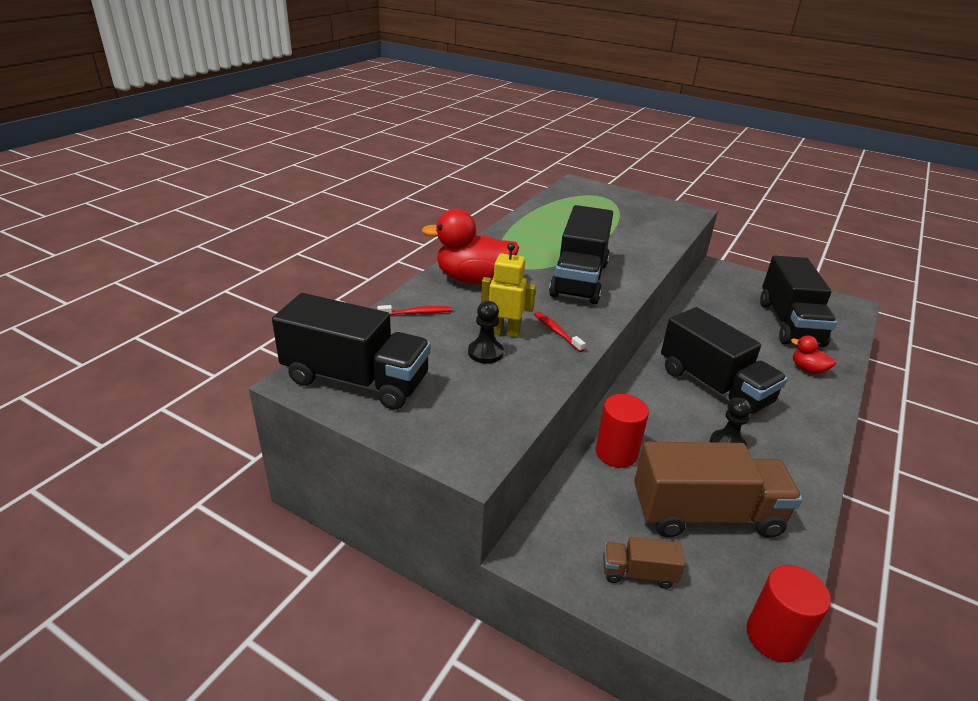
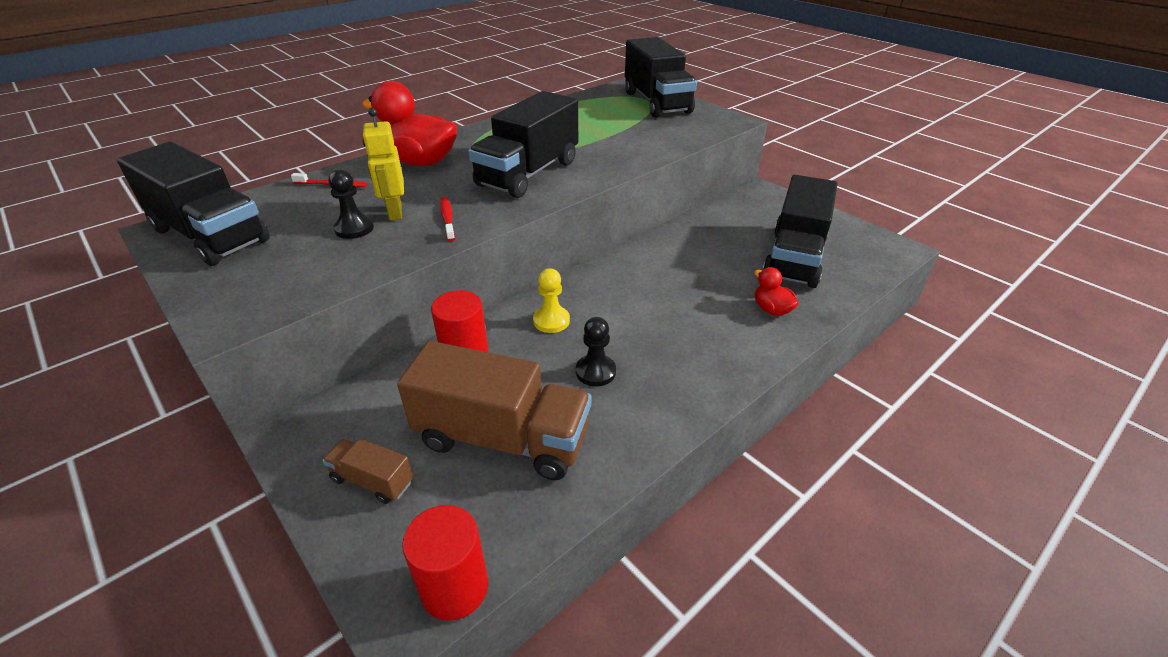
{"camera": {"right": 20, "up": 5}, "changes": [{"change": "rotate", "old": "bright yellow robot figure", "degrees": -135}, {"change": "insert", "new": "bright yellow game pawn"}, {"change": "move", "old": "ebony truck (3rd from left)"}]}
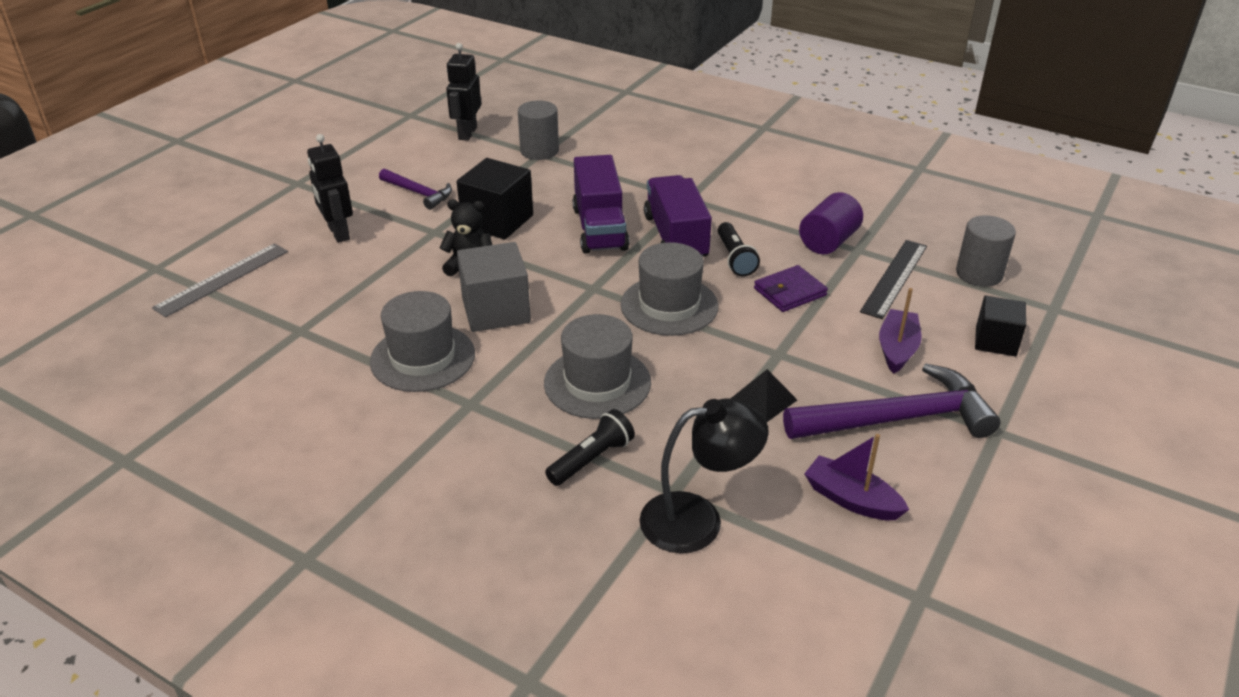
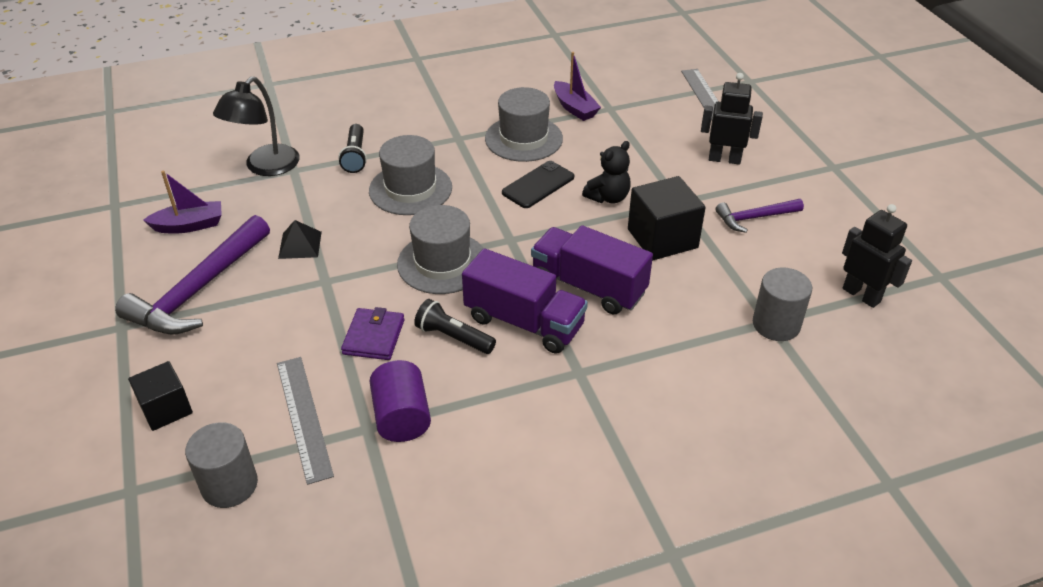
{"camera": {"right": 130, "up": 5}, "changes": [{"change": "recolor", "old": "ebony straightedge", "new": "ash-grey straightedge (1st from left)"}, {"change": "replace", "old": "ash-grey solid cube", "new": "ebony mobile phone"}, {"change": "move", "old": "royal purple toy boat (2nd from left)"}]}
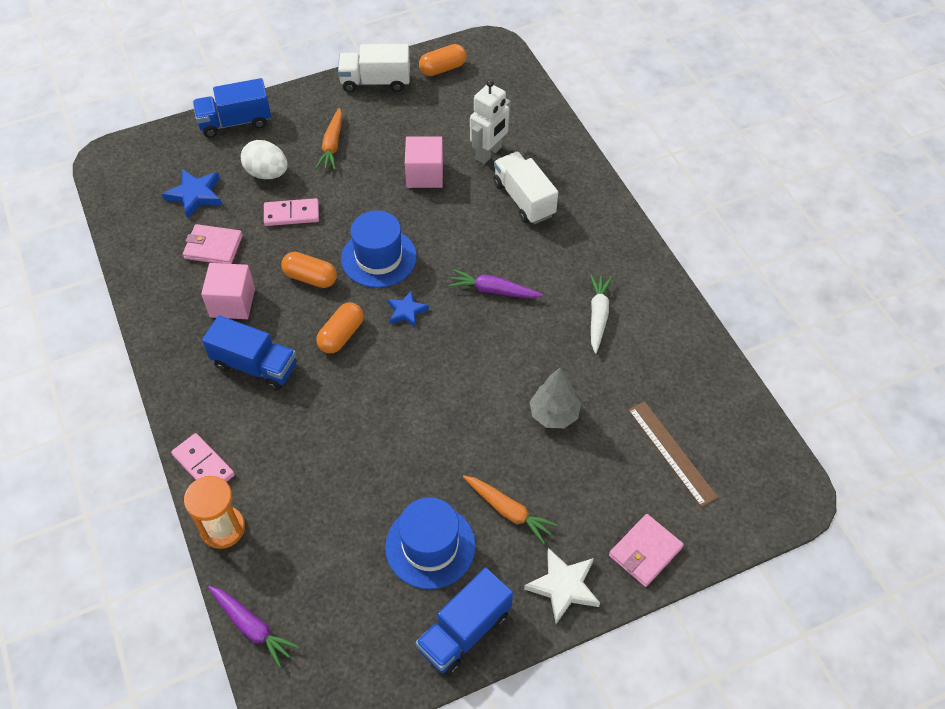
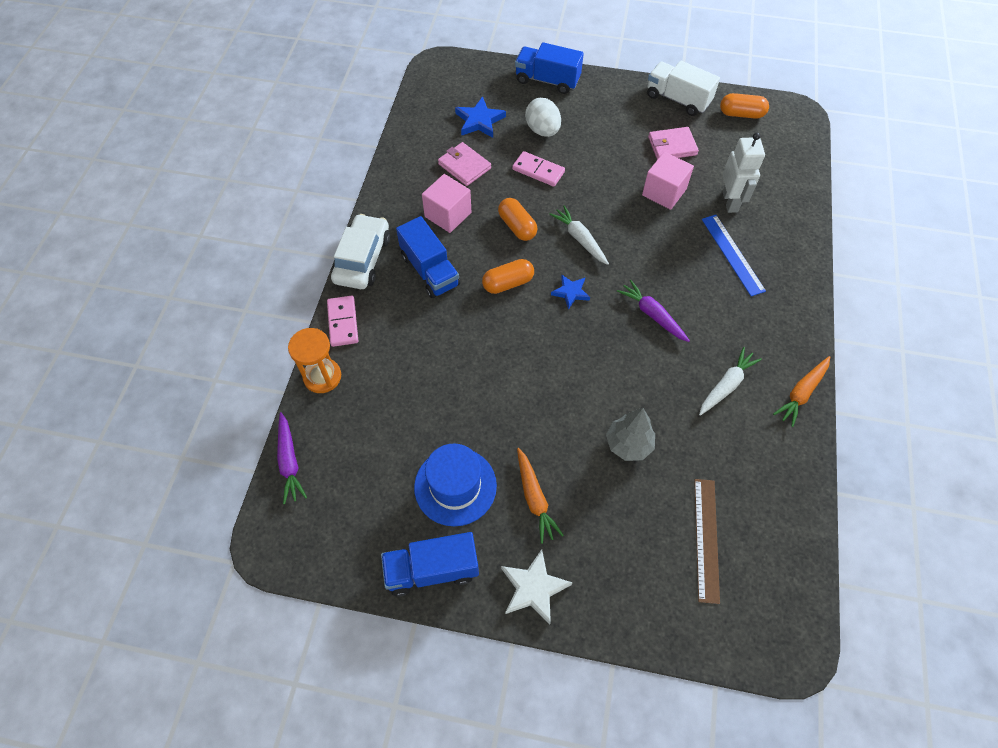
{"camera": {"right": 35, "up": 5}, "changes": [{"change": "insert", "new": "snow-white car"}, {"change": "replace", "old": "blue tall hat (1st from left)", "new": "snow-white root vegetable (1st from left)"}, {"change": "move", "old": "pink card wallet (2nd from left)"}, {"change": "replace", "old": "snow-white truck (2nd from left)", "new": "blue straightedge"}, {"change": "rotate", "old": "snow-white robot figure", "degrees": -75}, {"change": "move", "old": "orange root vegetable (1st from left in the first image)", "new": "orange root vegetable (2nd from left)"}]}
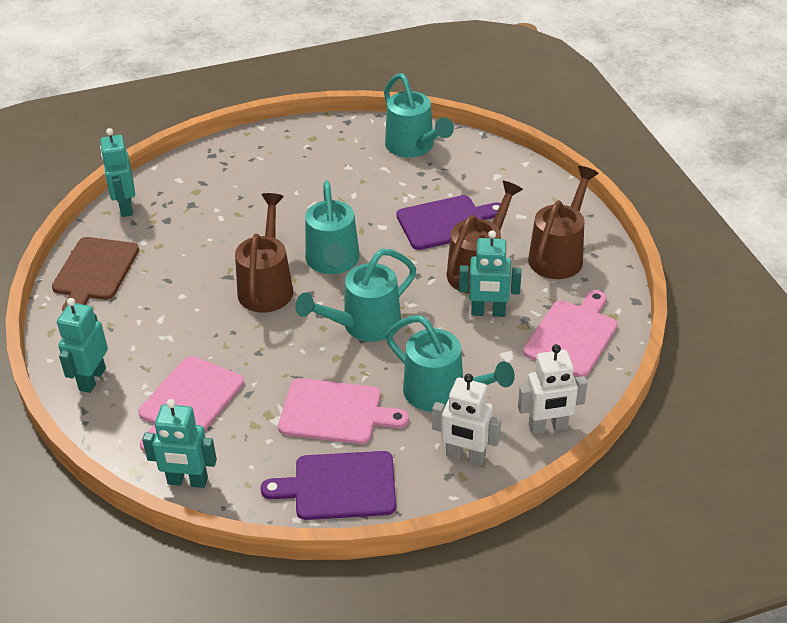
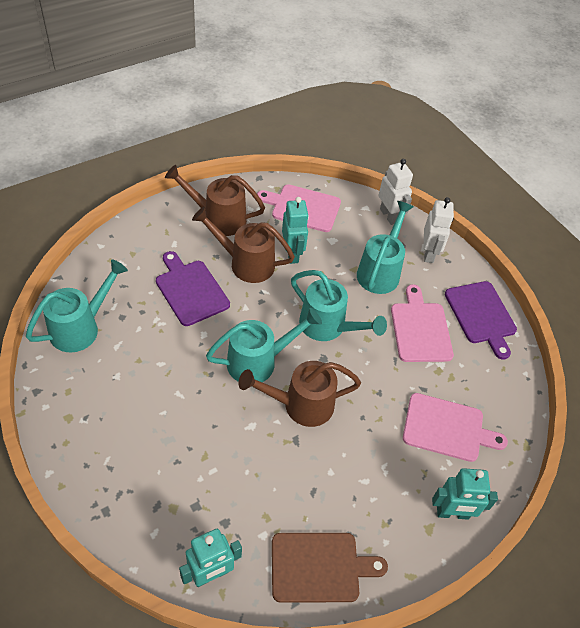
{"camera": {"right": -110, "up": 10}, "changes": [{"change": "delete", "old": "aqua robot figure (3rd from left)"}]}
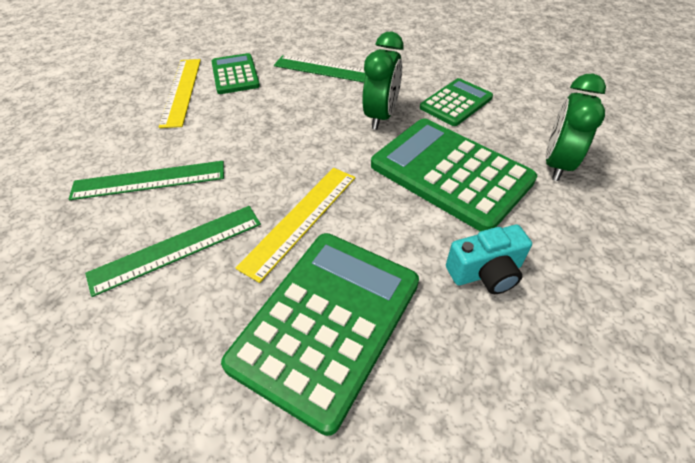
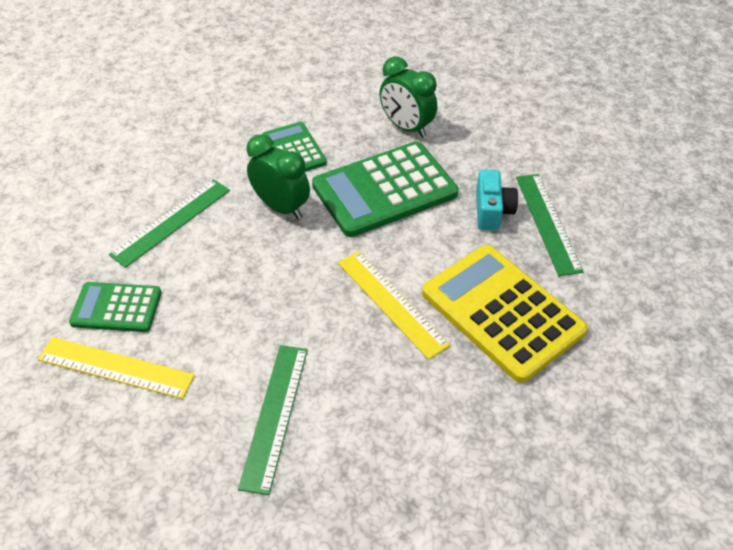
{"camera": {"right": -70, "up": 0}, "changes": [{"change": "recolor", "old": "green adding machine (2nd from left)", "new": "bright yellow adding machine"}, {"change": "move", "old": "green straightedge (2nd from left in the first image)", "new": "green straightedge (3rd from left)"}]}
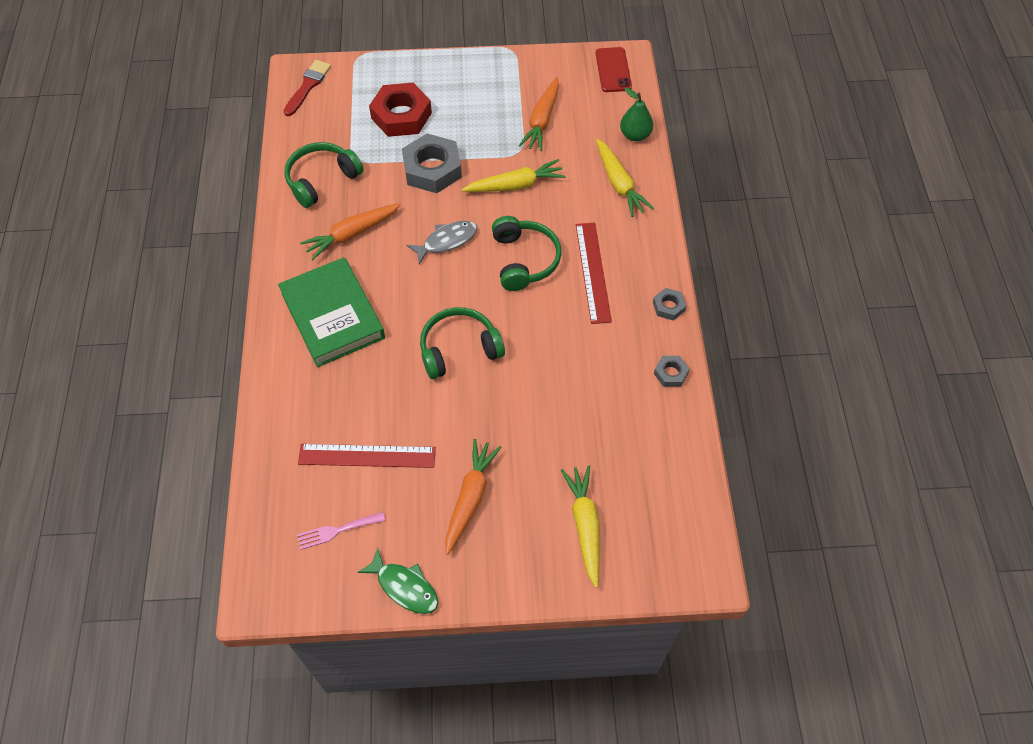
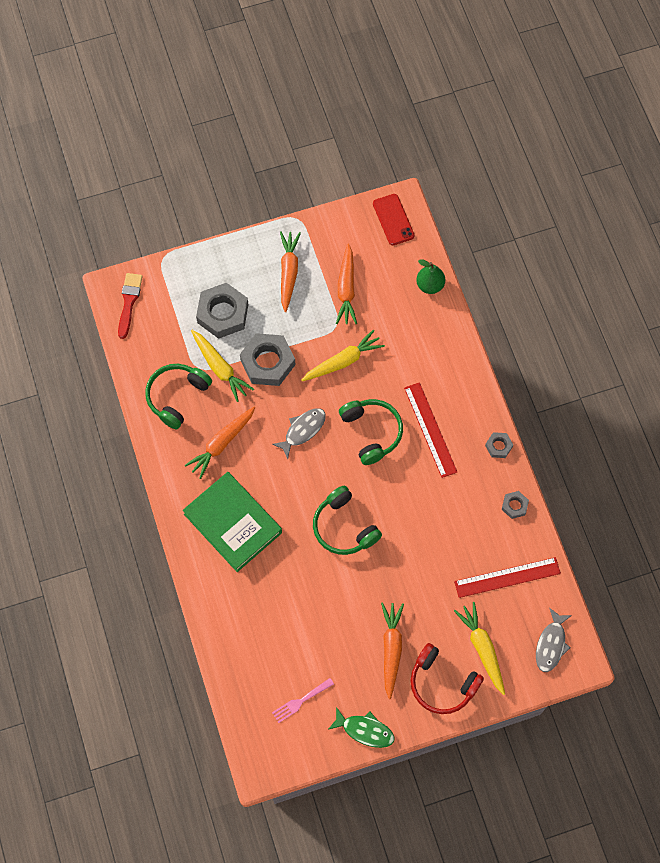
{"camera": {"right": -15, "up": 10}, "changes": [{"change": "move", "old": "bright yellow root vegetable (3rd from left in the first image)", "new": "bright yellow root vegetable (1st from left)"}, {"change": "recolor", "old": "crimson hex nut", "new": "ash-grey hex nut (1st from left)"}, {"change": "insert", "new": "orange root vegetable (2nd from left)"}, {"change": "rotate", "old": "green headphones (2nd from left)", "degrees": -90}, {"change": "insert", "new": "crimson headphones"}, {"change": "move", "old": "crimson straightedge (1st from left in the first image)", "new": "crimson straightedge (2nd from left)"}, {"change": "insert", "new": "ash-grey toy fish (2nd from left)"}]}
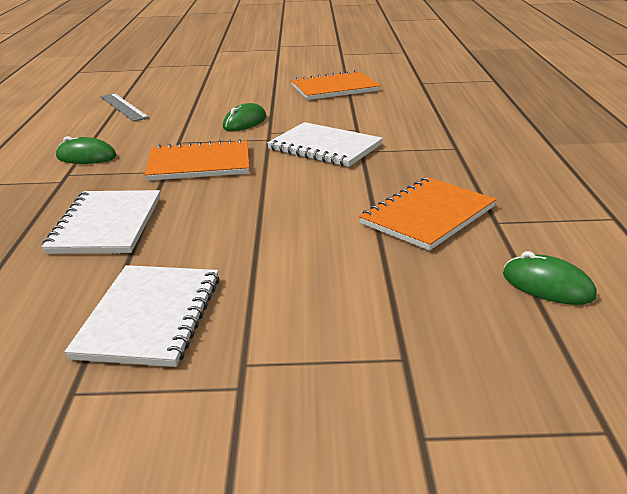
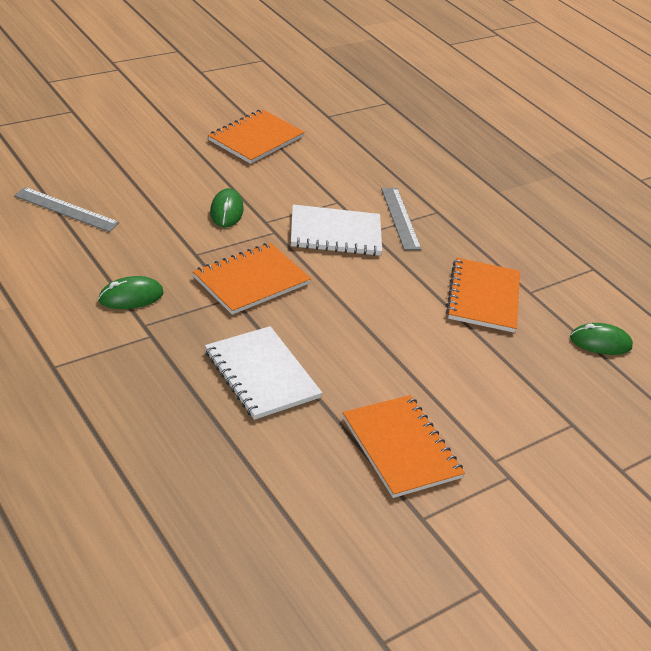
{"camera": {"right": -40, "up": 10}, "changes": [{"change": "recolor", "old": "snow-white exercise book (2nd from left)", "new": "orange exercise book (3rd from left)"}, {"change": "insert", "new": "ash-grey straightedge (2nd from left)"}]}
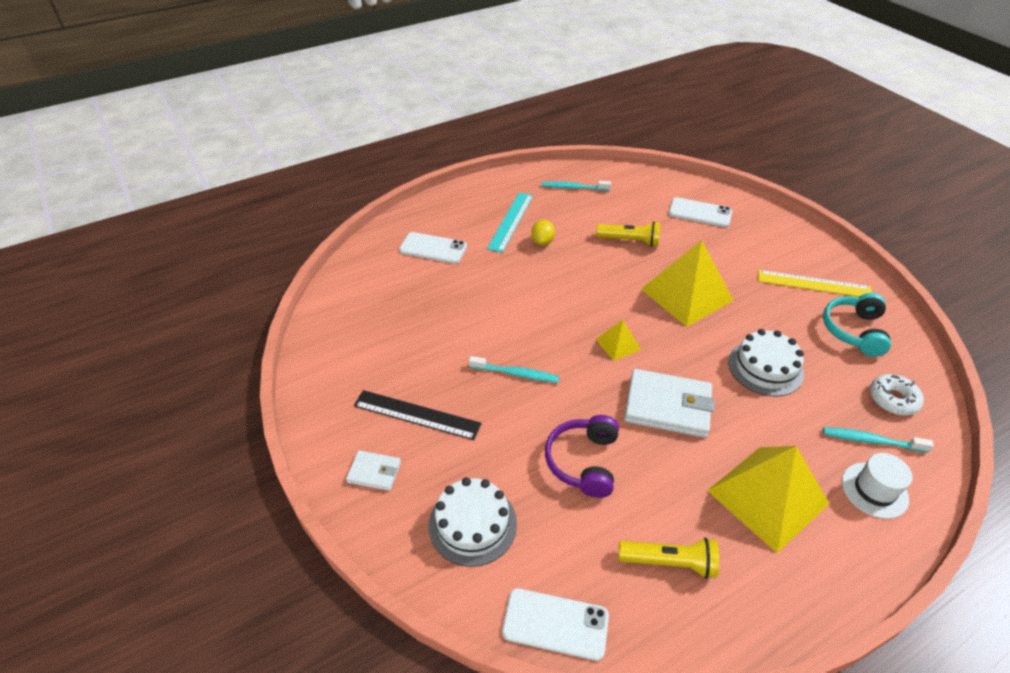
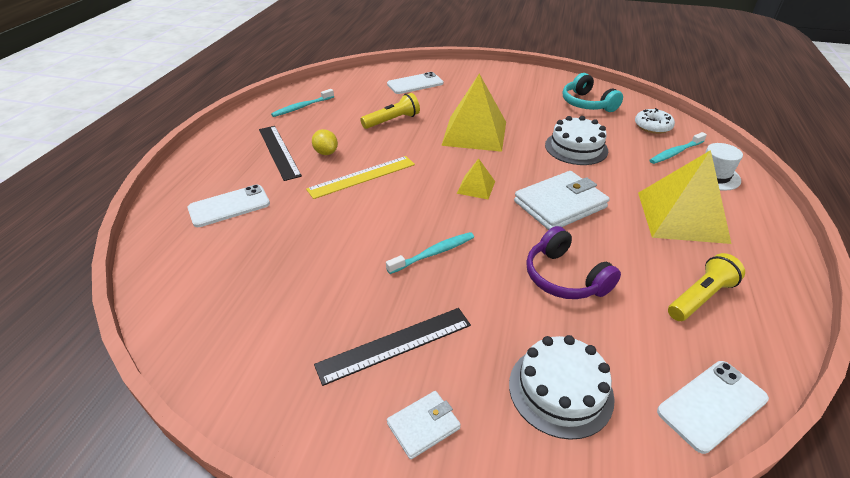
{"camera": {"right": -45, "up": -5}, "changes": [{"change": "recolor", "old": "aqua straightedge", "new": "ebony straightedge (1st from left)"}, {"change": "move", "old": "bright yellow straightedge"}]}
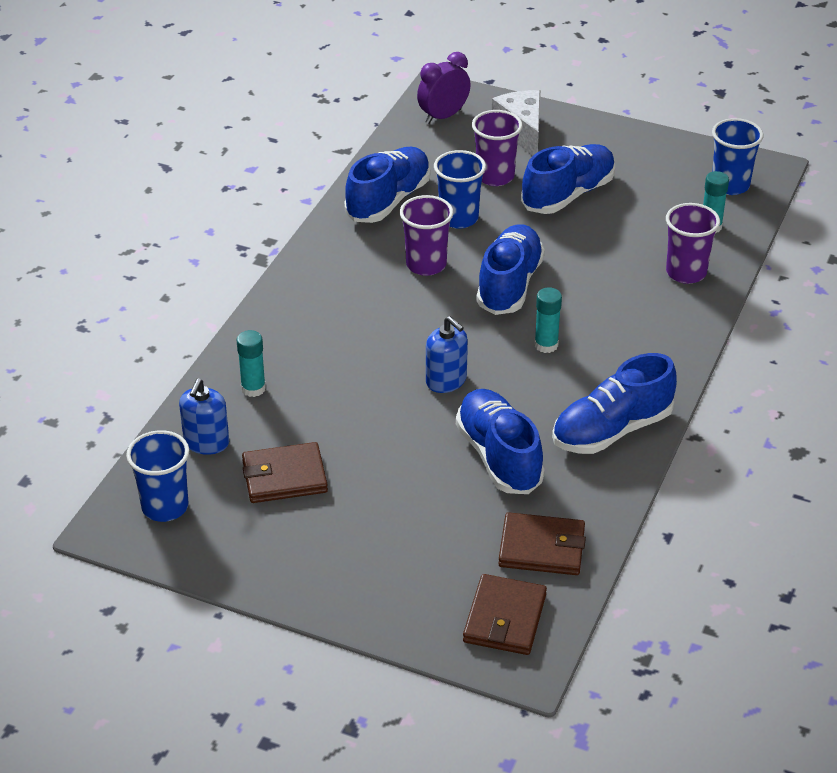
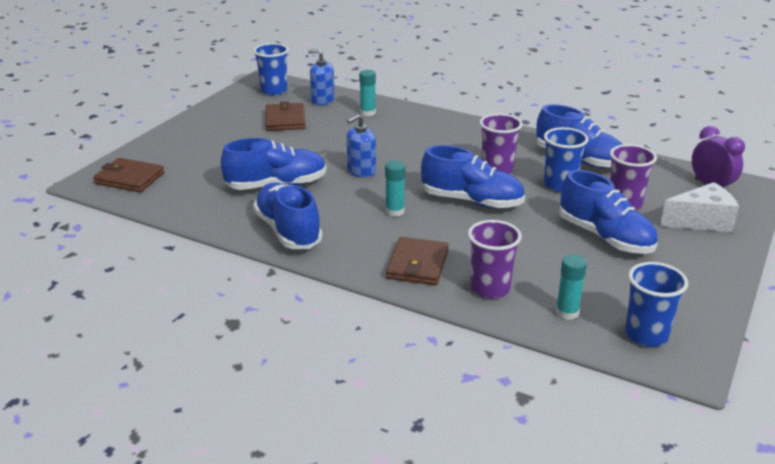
{"camera": {"right": 95, "up": -10}, "changes": [{"change": "move", "old": "dark brown card wallet (3rd from left)"}]}
